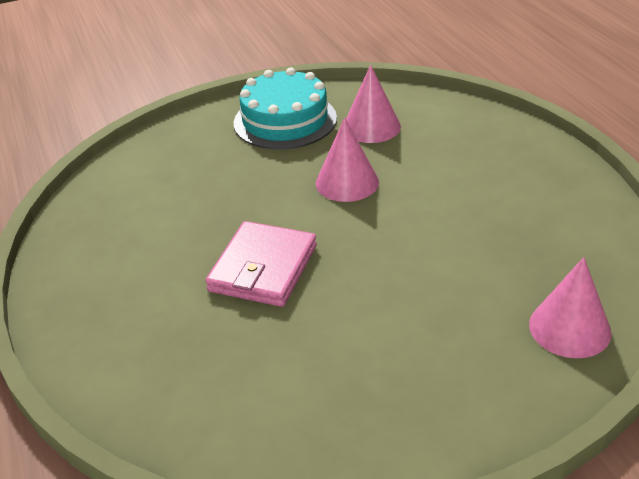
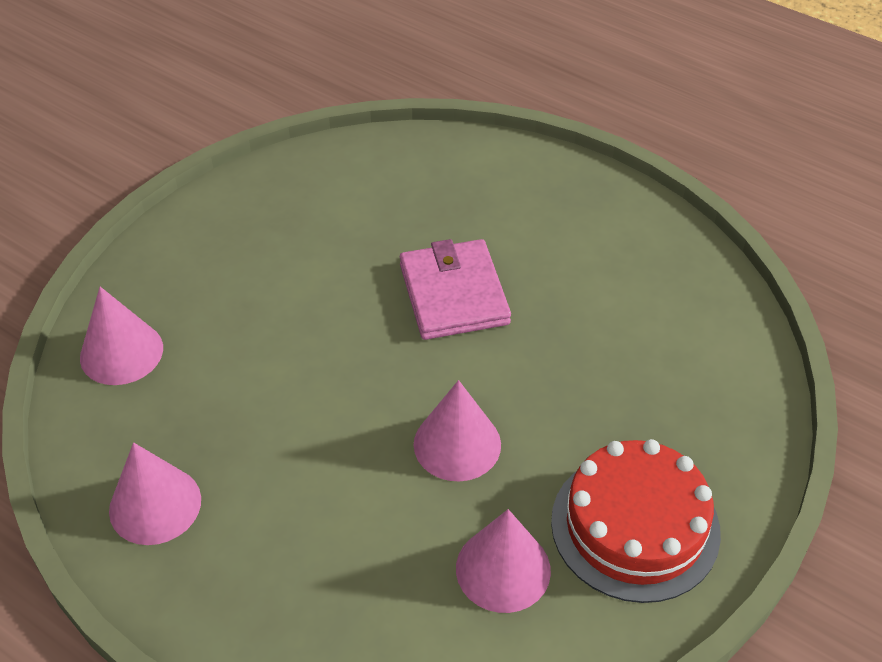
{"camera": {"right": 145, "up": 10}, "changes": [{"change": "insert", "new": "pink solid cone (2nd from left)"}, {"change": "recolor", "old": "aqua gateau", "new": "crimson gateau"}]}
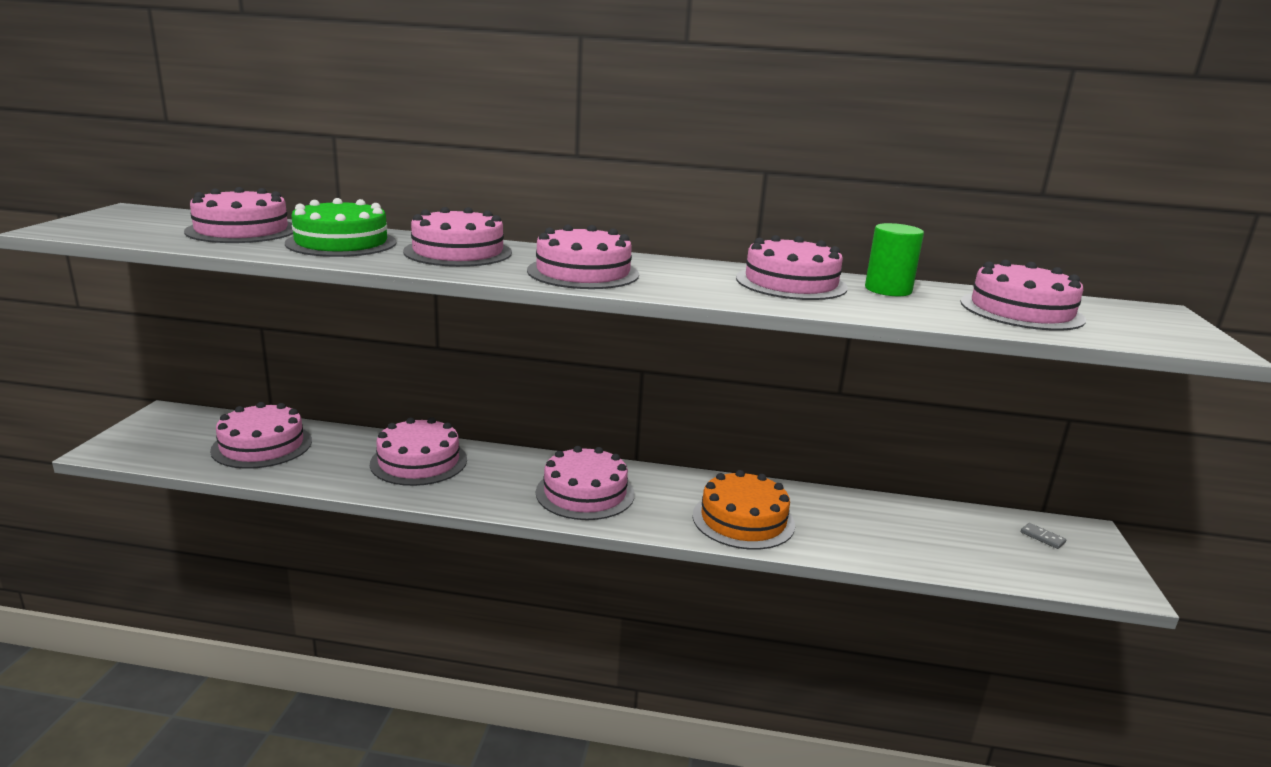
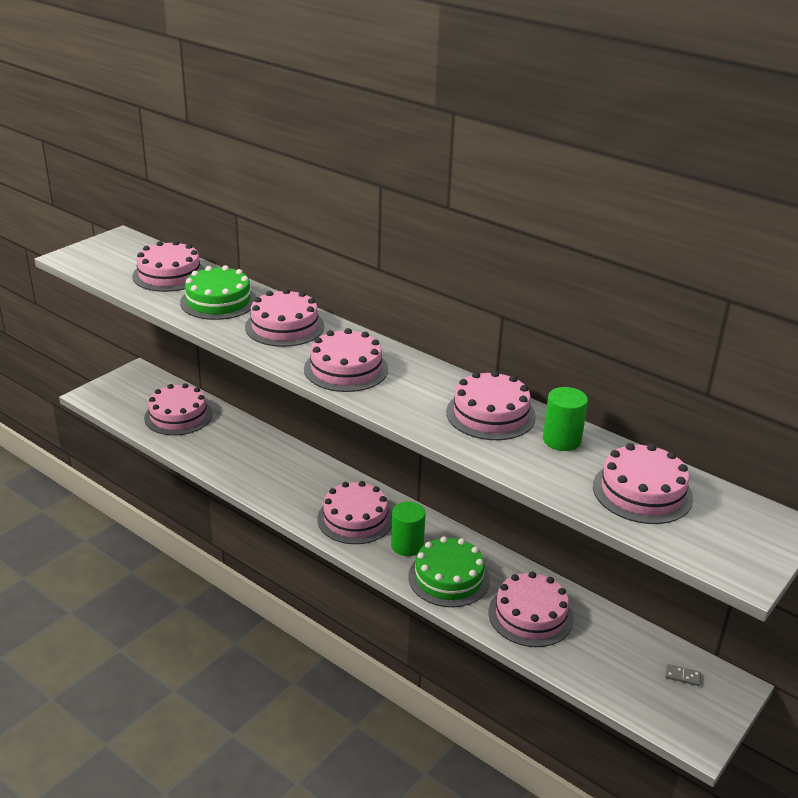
{"camera": {"right": 30, "up": 10}, "changes": [{"change": "insert", "new": "green cylinder (1st from left)"}, {"change": "recolor", "old": "orange gateau", "new": "green gateau (2nd from left)"}, {"change": "move", "old": "pink gateau (3rd from left in the first image)", "new": "pink gateau (7th from left)"}, {"change": "rotate", "old": "ash-grey domino", "degrees": -60}]}
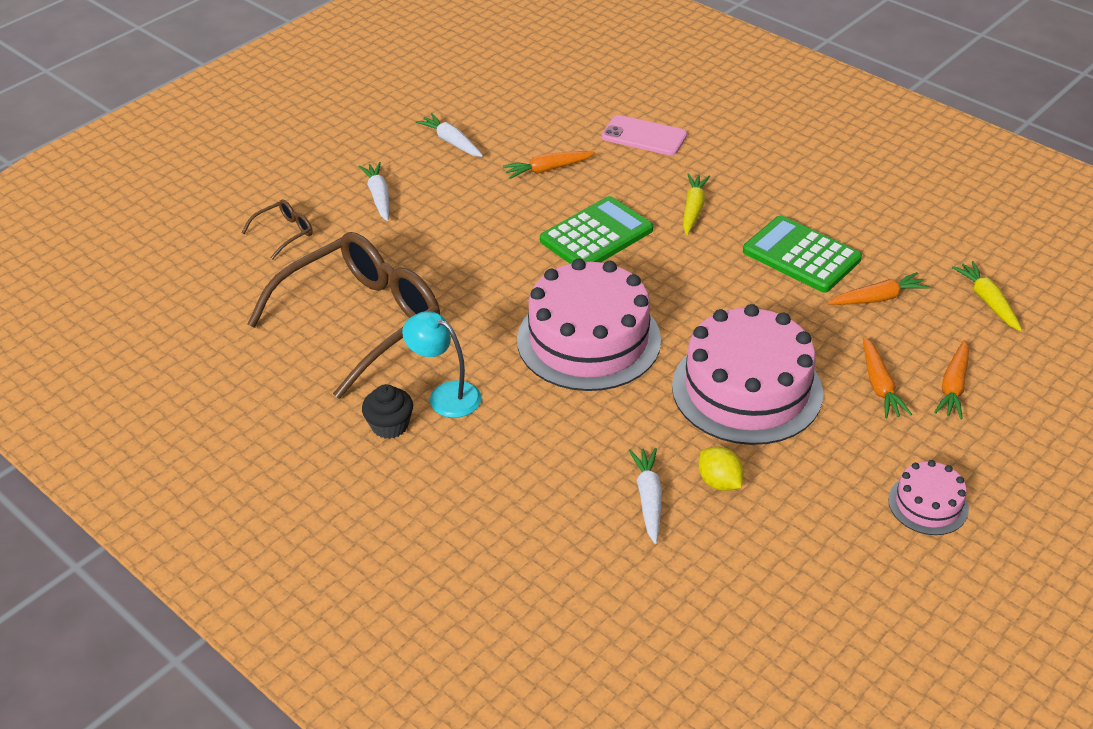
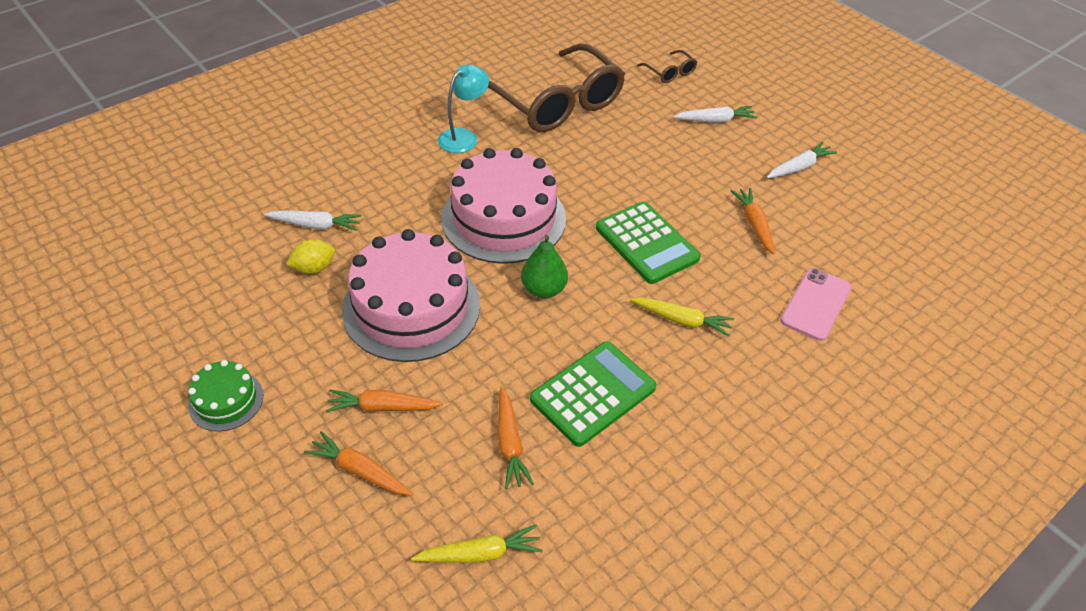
{"camera": {"right": 95, "up": 5}, "changes": [{"change": "recolor", "old": "pink gateau (3rd from left)", "new": "green gateau"}, {"change": "insert", "new": "green pear"}, {"change": "delete", "old": "ebony fairy cake"}]}
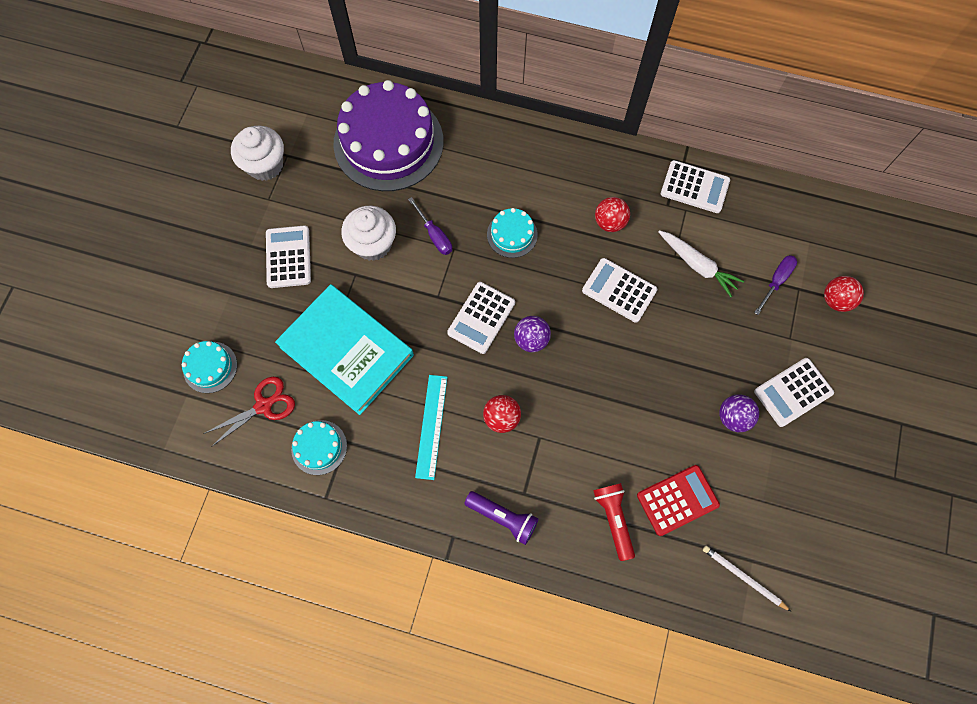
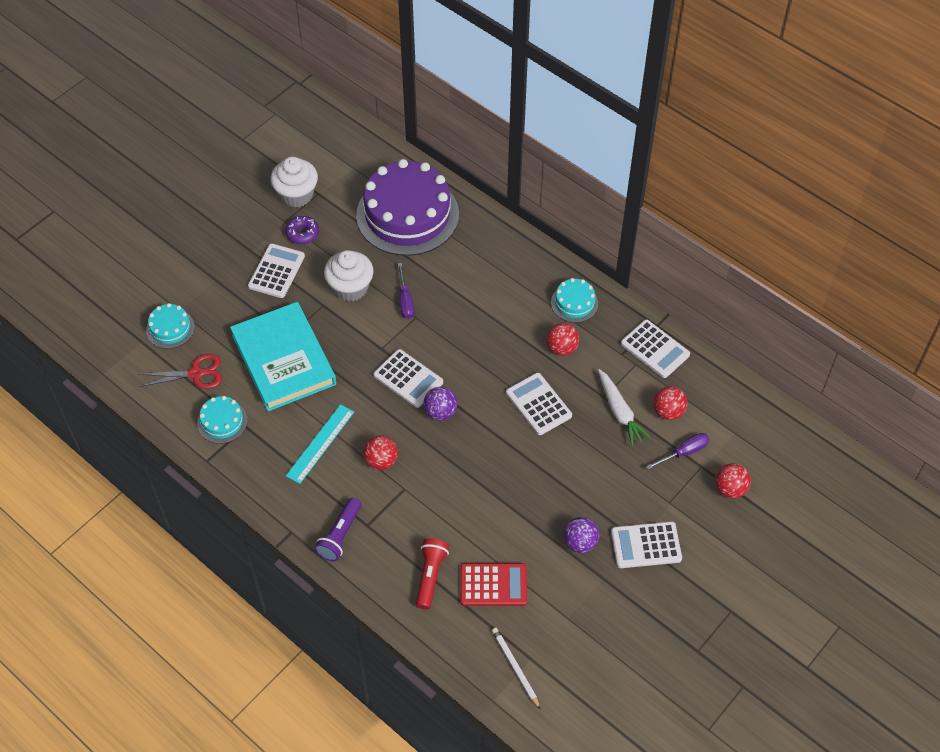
{"camera": {"right": 25, "up": -15}, "changes": [{"change": "insert", "new": "royal purple doughnut"}, {"change": "rotate", "old": "royal purple torch", "degrees": 60}, {"change": "rotate", "old": "snow-white adding machine (2nd from left)", "degrees": -105}, {"change": "move", "old": "aqua gateau (3rd from left)"}, {"change": "insert", "new": "crimson sphere (3rd from left)"}]}
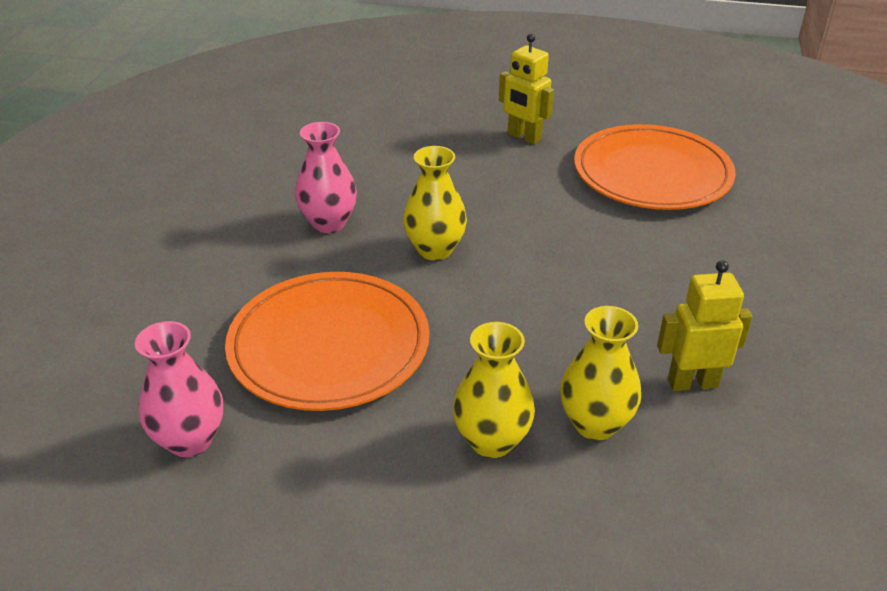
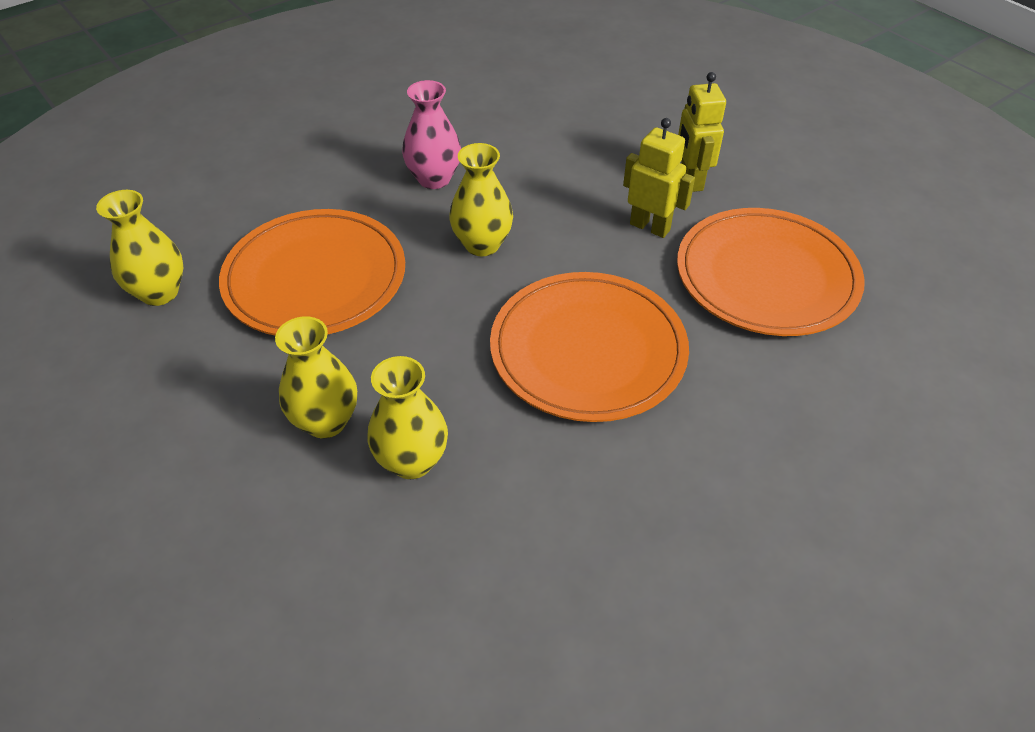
{"camera": {"right": 40, "up": 10}, "changes": [{"change": "recolor", "old": "pink flower vase (1st from left)", "new": "bright yellow flower vase (1st from left)"}, {"change": "insert", "new": "orange dinner plate (2nd from left)"}, {"change": "move", "old": "bright yellow robot figure (2nd from left in the first image)", "new": "bright yellow robot figure (1st from left)"}]}
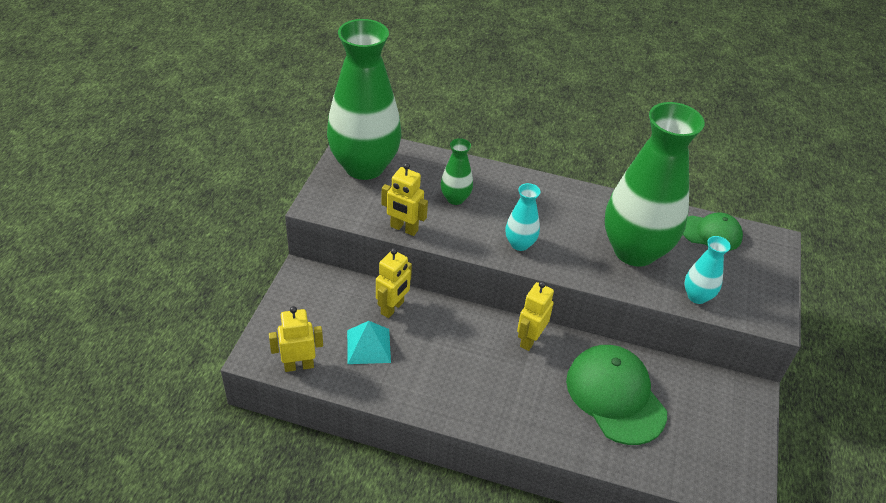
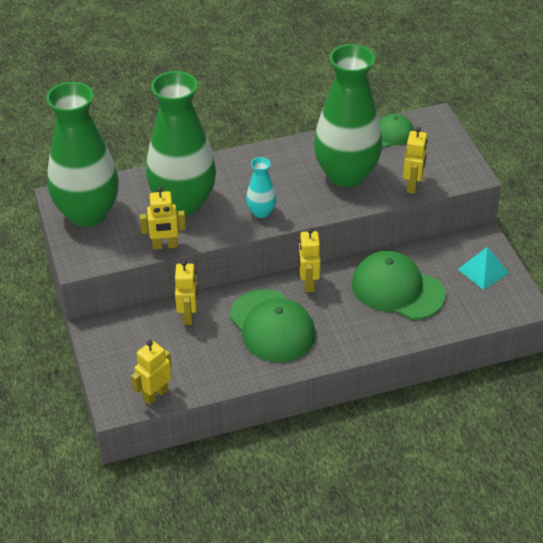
{"camera": {"right": -30, "up": 0}, "changes": [{"change": "resize", "old": "green flower vase (2nd from left)", "factor": 2.29}, {"change": "insert", "new": "green peaked cap (1st from left)"}, {"change": "replace", "old": "aqua flower vase (2nd from left)", "new": "bright yellow robot figure (5th from left)"}, {"change": "move", "old": "aqua solid pyramid"}]}
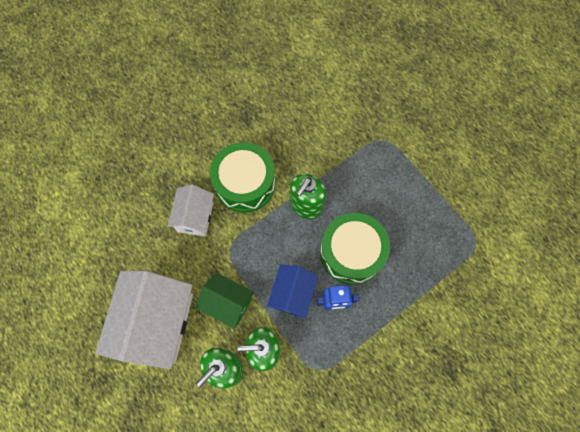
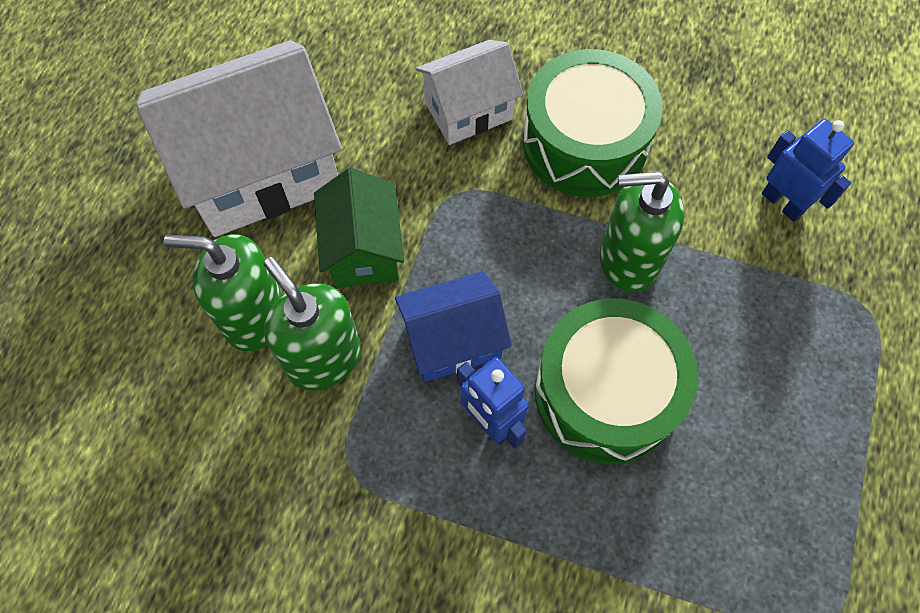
{"camera": {"right": 55, "up": -5}, "changes": [{"change": "insert", "new": "blue robot figure (2nd from left)"}]}
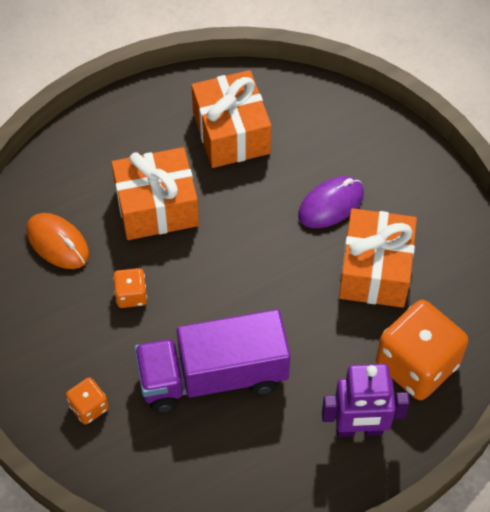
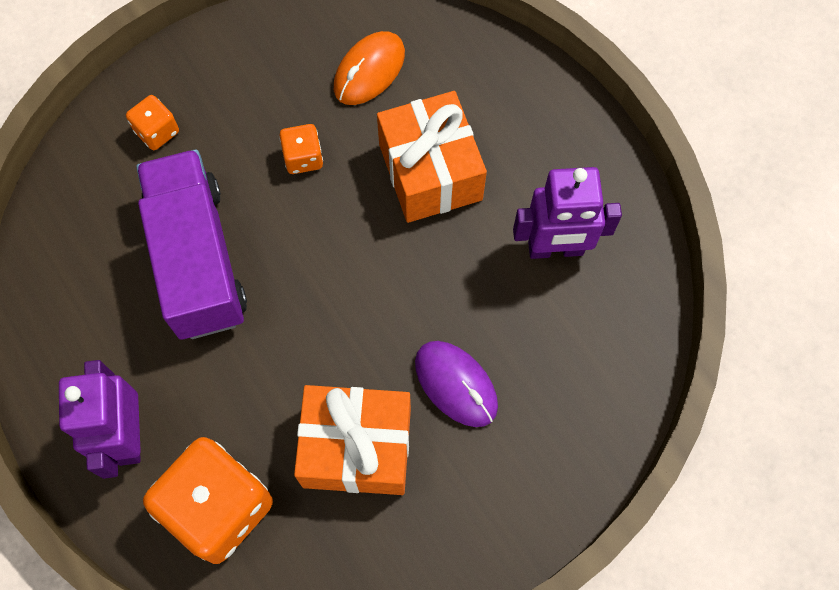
{"camera": {"right": 85, "up": 10}, "changes": [{"change": "replace", "old": "orange gift (2nd from left)", "new": "royal purple robot figure (2nd from left)"}]}
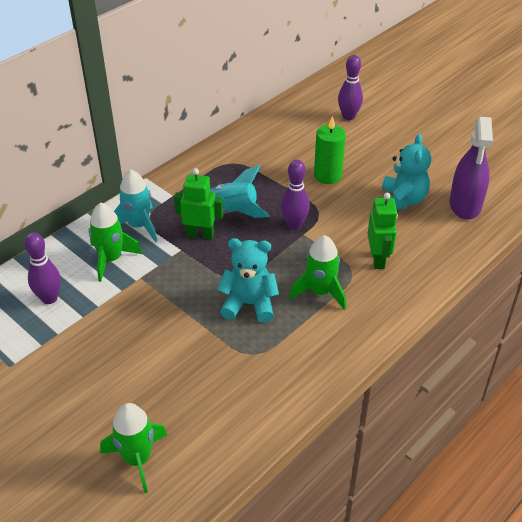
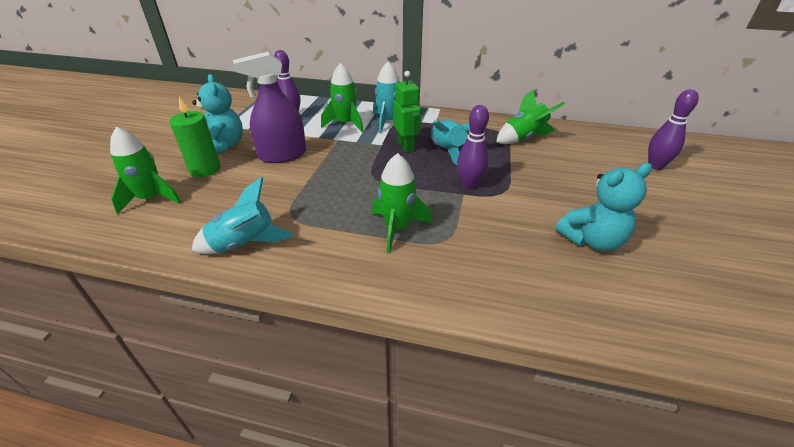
{"camera": {"right": 60, "up": -5}, "changes": [{"change": "move", "old": "green pillar candle"}, {"change": "move", "old": "aqua teddy bear (1st from left)"}, {"change": "insert", "new": "aqua spaceship (1st from left)"}, {"change": "move", "old": "royal purple spray cleaner"}, {"change": "insert", "new": "green spaceship (4th from left)"}, {"change": "delete", "old": "green robot figure (2nd from left)"}]}
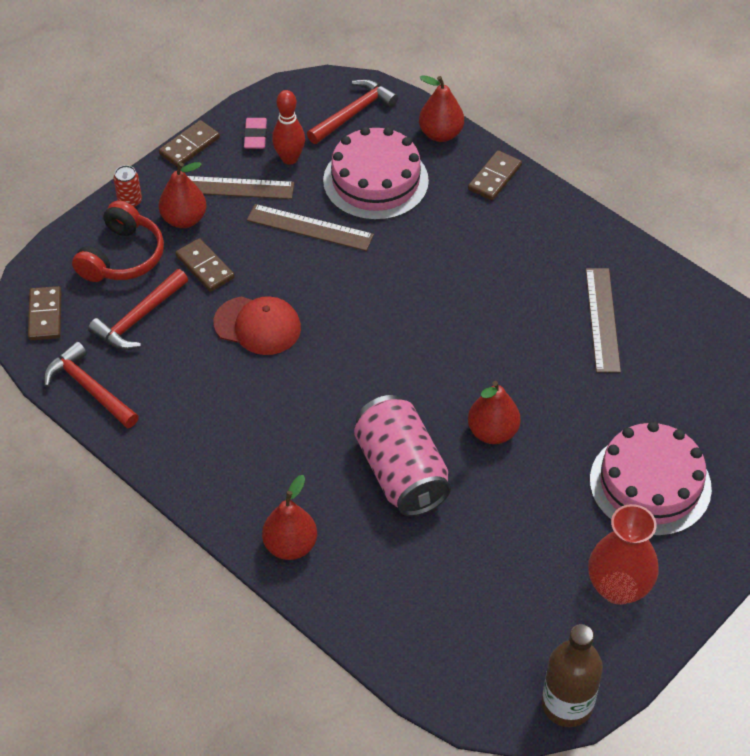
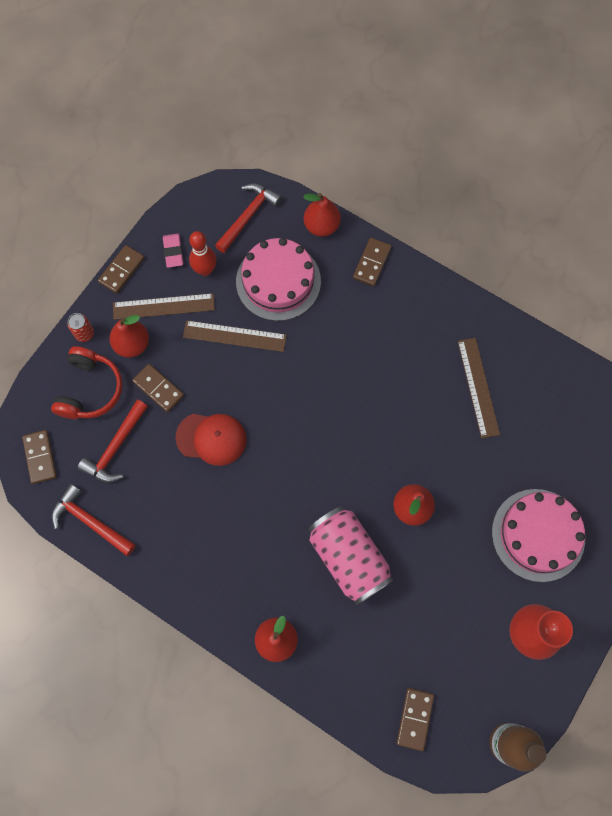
{"camera": {"right": -10, "up": 20}, "changes": [{"change": "insert", "new": "dark brown domino (5th from left)"}]}
